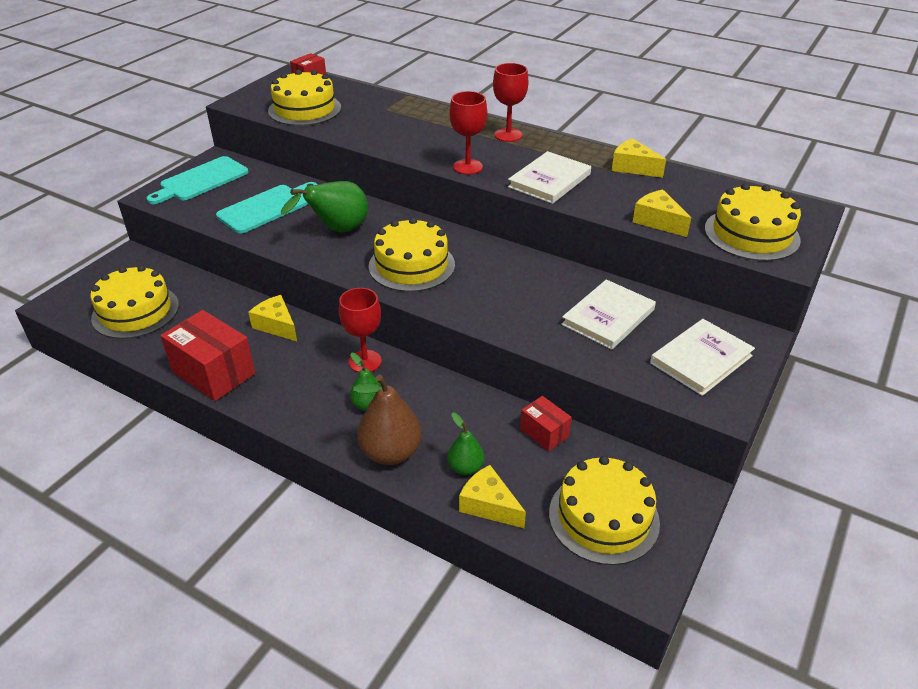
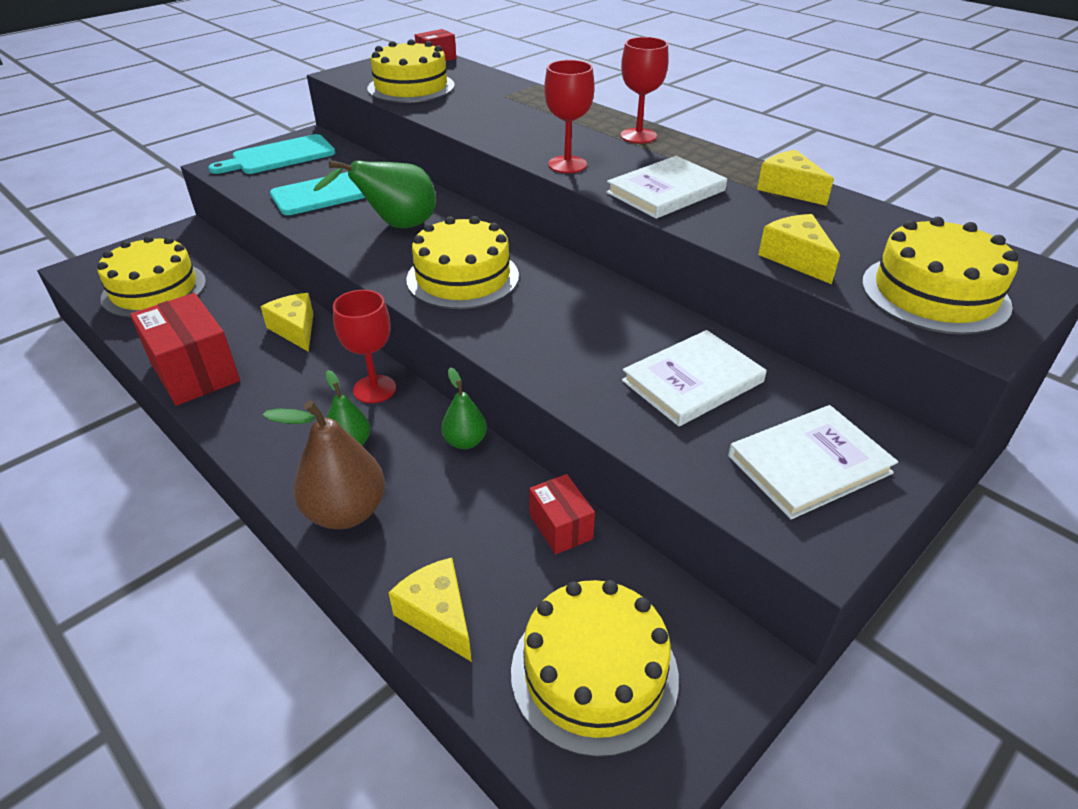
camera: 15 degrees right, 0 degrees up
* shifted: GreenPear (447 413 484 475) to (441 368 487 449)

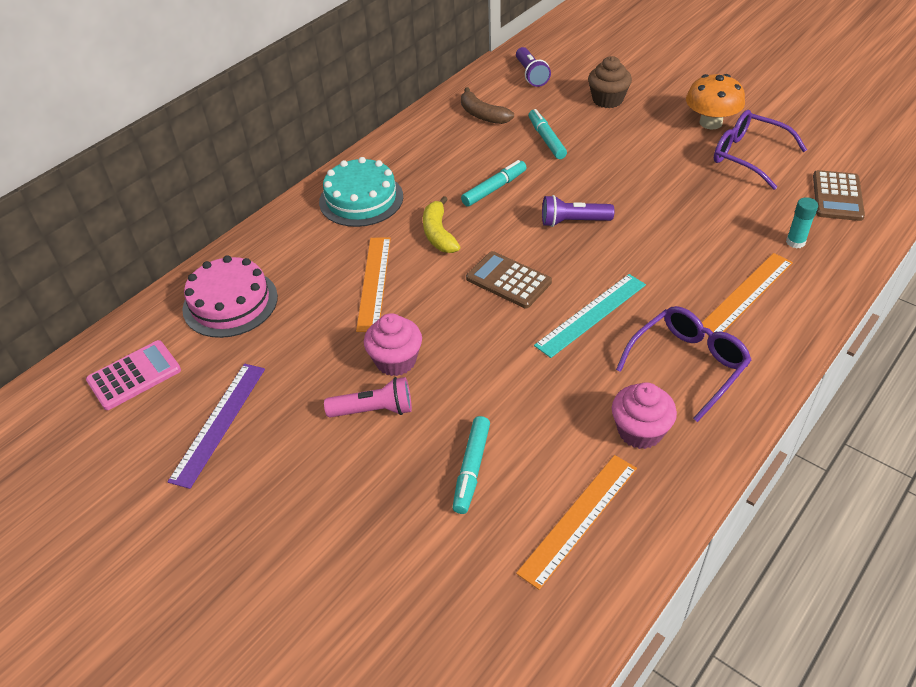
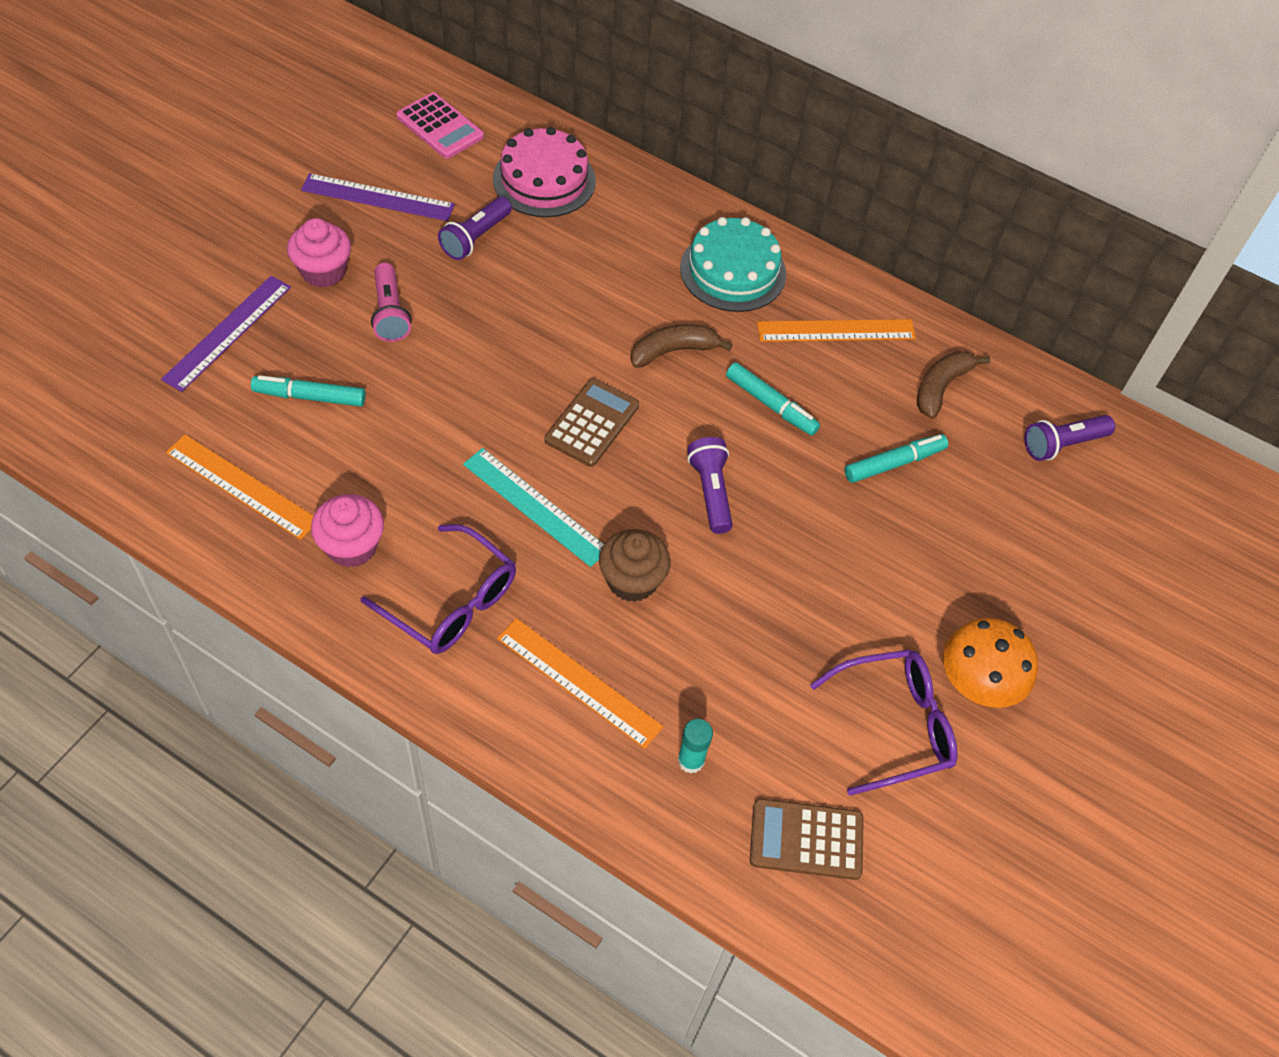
camera: 75 degrees right, 10 degrees up
* shifted: BrownCupcake (588 56 632 108) to (599 529 671 602)
* rotated: PurpleGlasses (714 110 807 190) = (810 649 958 796) 45 degrees clockwise
* repainted: YellowBanana (423 196 460 253) to BrownBanana (631 324 732 368)
* shifted: OrangeRuler (356 237 391 332) to (757 319 916 342)
* shifted: PinkCupcake (364 313 422 376) to (287 218 351 288)
* new: PurpleFlashlight (438 197 512 260)
* new: PurpleRuler (161 276 291 392)

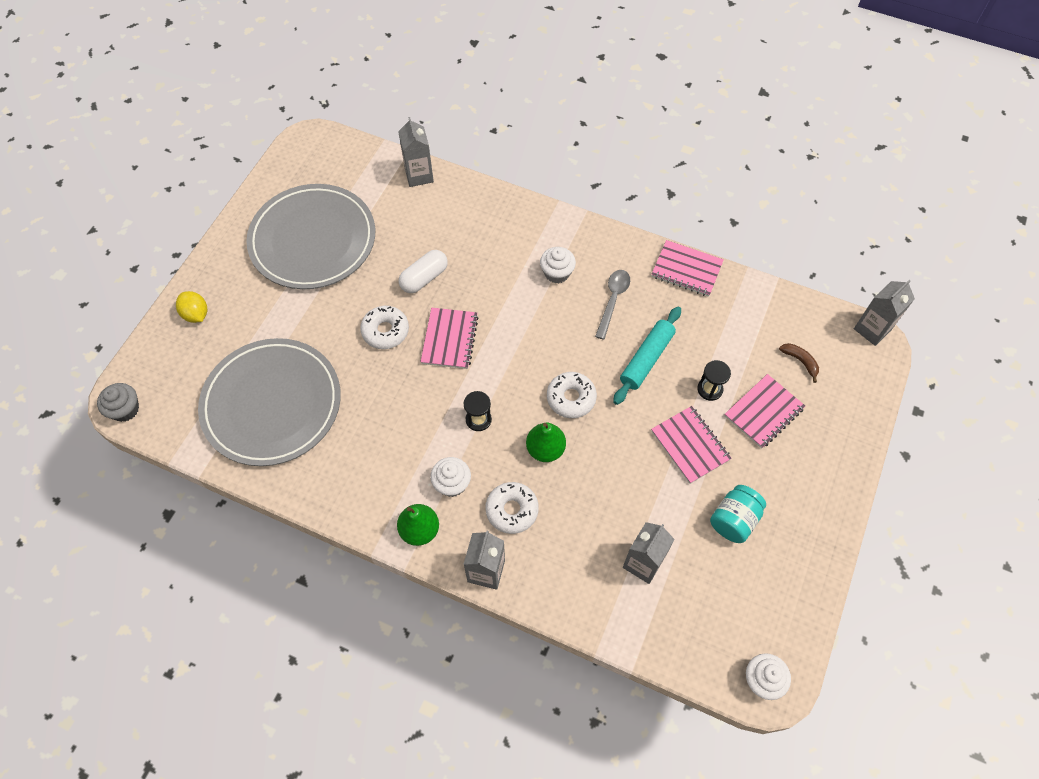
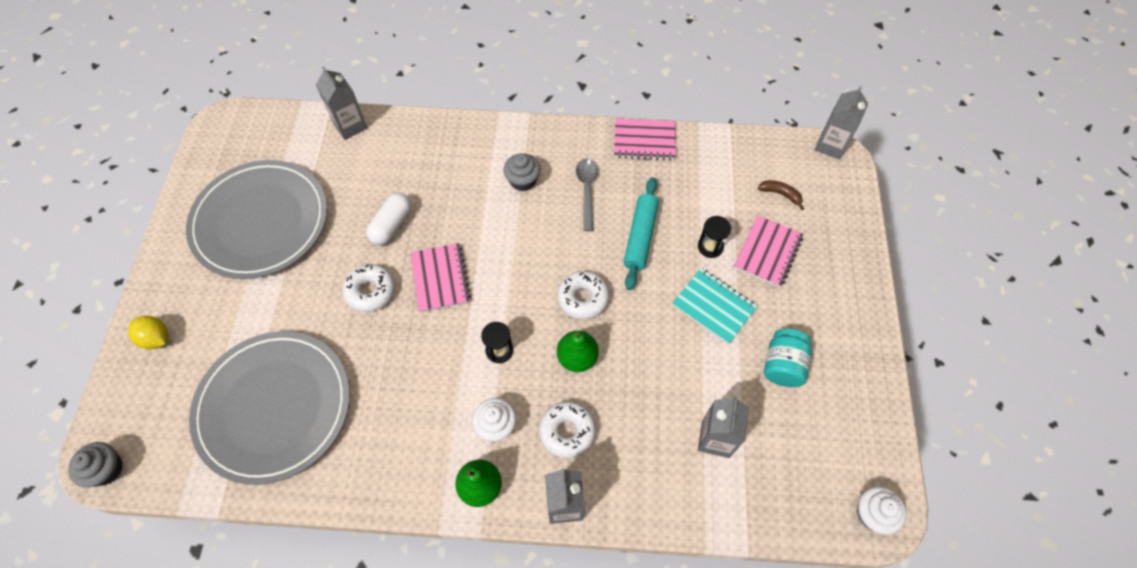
camera: 20 degrees left, 0 degrees up
* repainted: WhiteCupcake (540 247 576 284) to GreyCupcake (504 153 541 191)
* repainted: PinkNotebook (651 406 732 484) to TurquoiseNotebook (672 268 758 344)

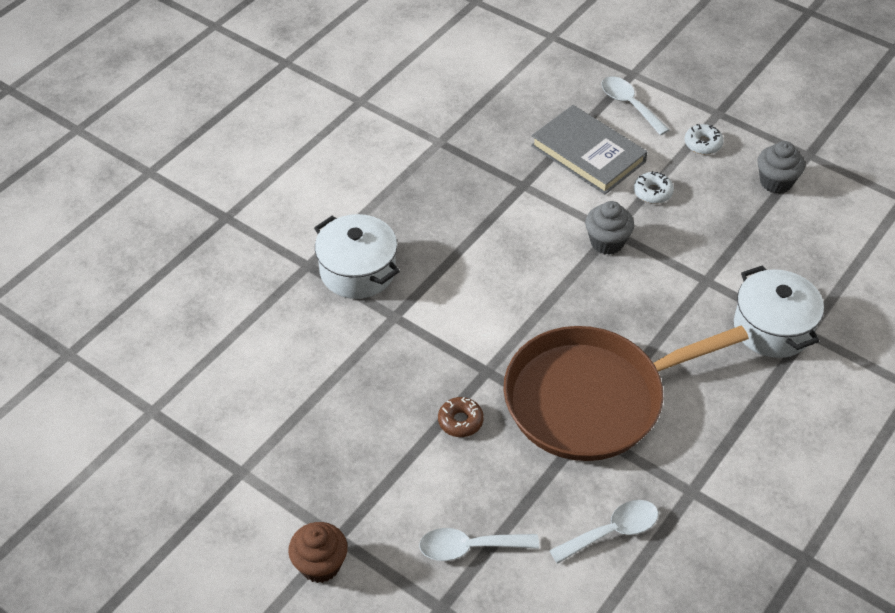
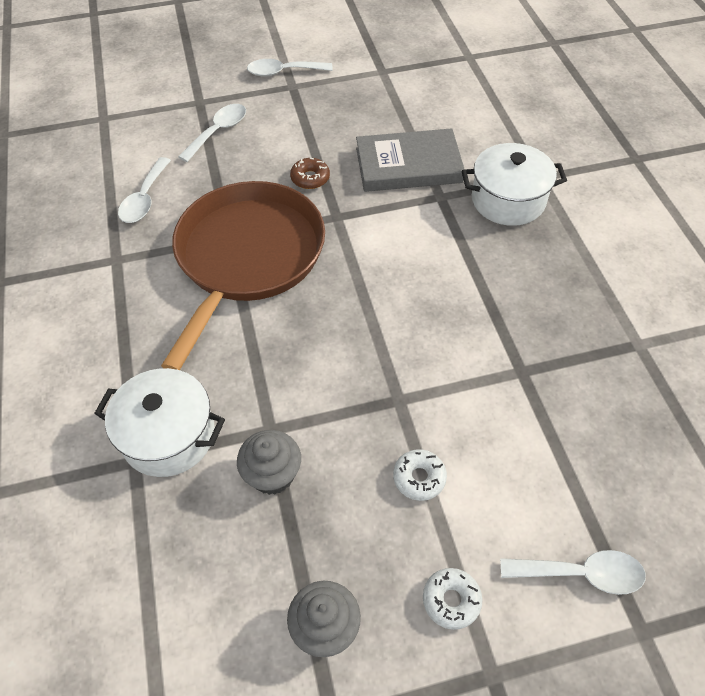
camera: 130 degrees right, 5 degrees up
* shifted: GreyBook (531 105 647 194) to (356 128 465 192)
* shifted: GreyCupcake (585 201 634 255) to (237 430 301 495)
* swapped: BrownCupcake (288 522 348 583) to WhiteSpoon (247 59 333 77)

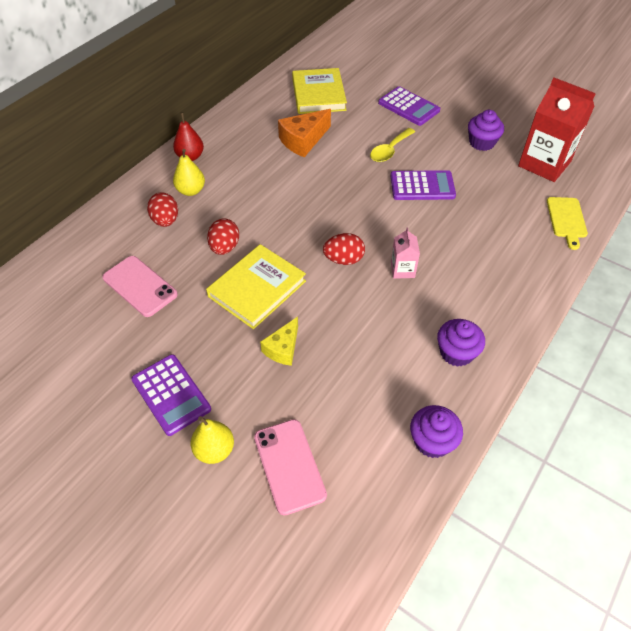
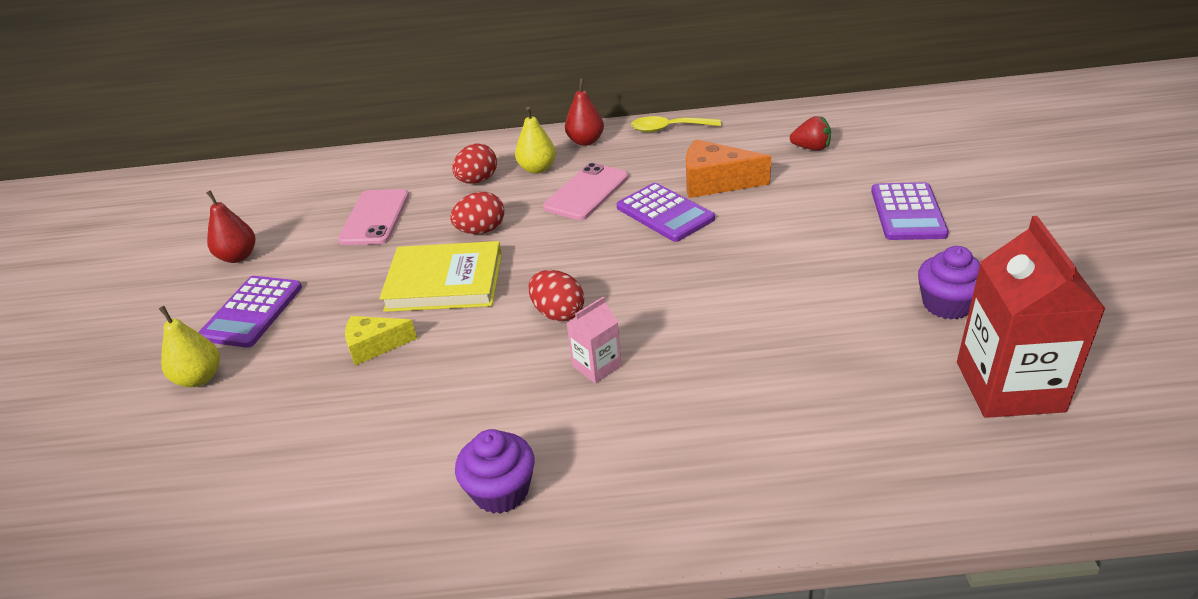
camera: 55 degrees right, 15 degrees down
* swapped: YellowBook (292 68 347 114) to RedStrawberry (790 116 831 151)
* shifted: YellowSpoon (370 128 415 162) to (631 116 721 133)
* shifted: PurpleCalculator (391 170 456 200) to (617 183 715 242)
* gone: YellowCuttingBoard (547 197 588 250)
* gone: PurpleCupcake (410 405 463 458)
* shifted: PinkPhone (254 419 327 516) to (543 163 628 220)
* new: RedPear (206 190 255 263)

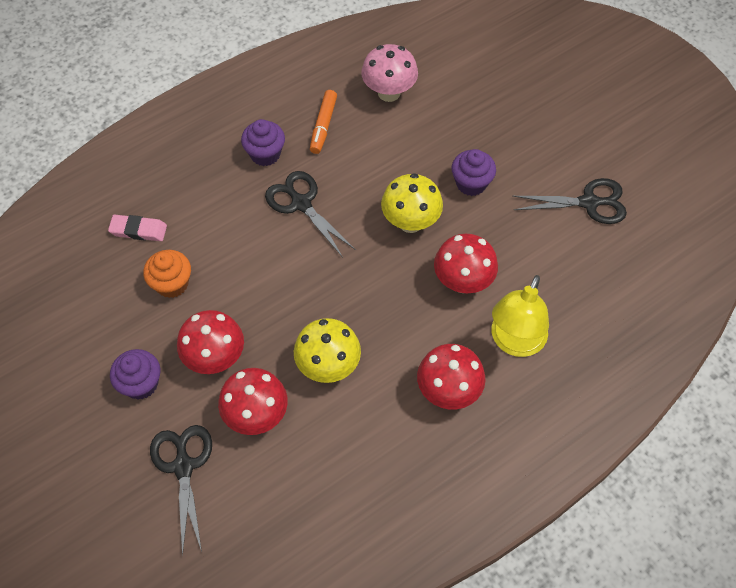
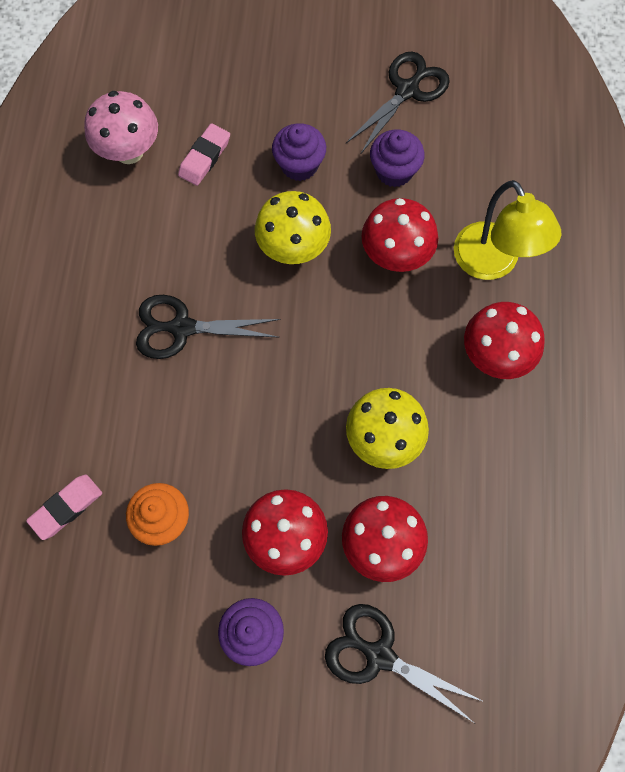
camera: 50 degrees left, 10 degrees up
* gone: OrangeMarker (310 90 337 154)
* shifted: PurpleCupcake (241 119 285 166) to (370 130 425 187)
* new: PinkEraser (178 123 230 186)

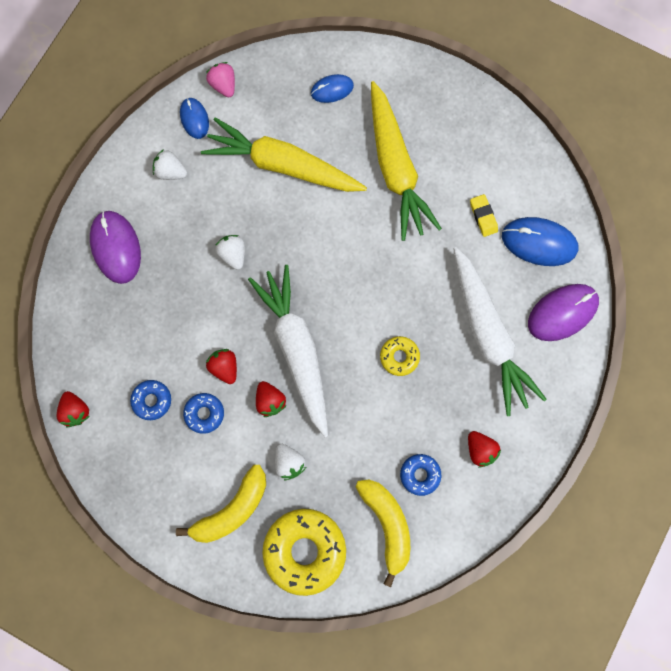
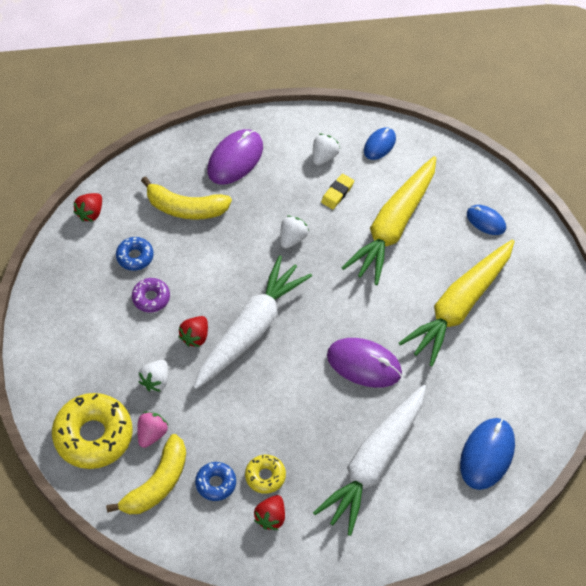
camera: 55 degrees right, 20 degrees down
* shifted: PinkStrawberry (206 62 235 97) to (137 412 168 448)
* rotated: YellowCarrot (201 118 367 192) = (342 156 436 285) 135 degrees counterclockwise
* rotated: WhiteStrawberry (153 149 187 180) = (313 134 340 165) 45 degrees clockwise
* shifted: YellowEraser (470 194 498 237) to (321 174 354 209)
* rotated: BlueMouse (502 217 578 266) = (460 418 515 490) 45 degrees clockwise
* shifted: PurpleMouse (528 284 599 341) to (327 338 402 388)
* shifted: YellowDonut (380 336 420 376) to (245 455 286 494)
* gone: RedStrawberry (206 349 237 384)
* repainted: BlueDonut (183 393 224 434) to PurpleDonut (132 278 170 313)
* shifted: YellowBanana (176 465 266 543) to (141 177 232 220)

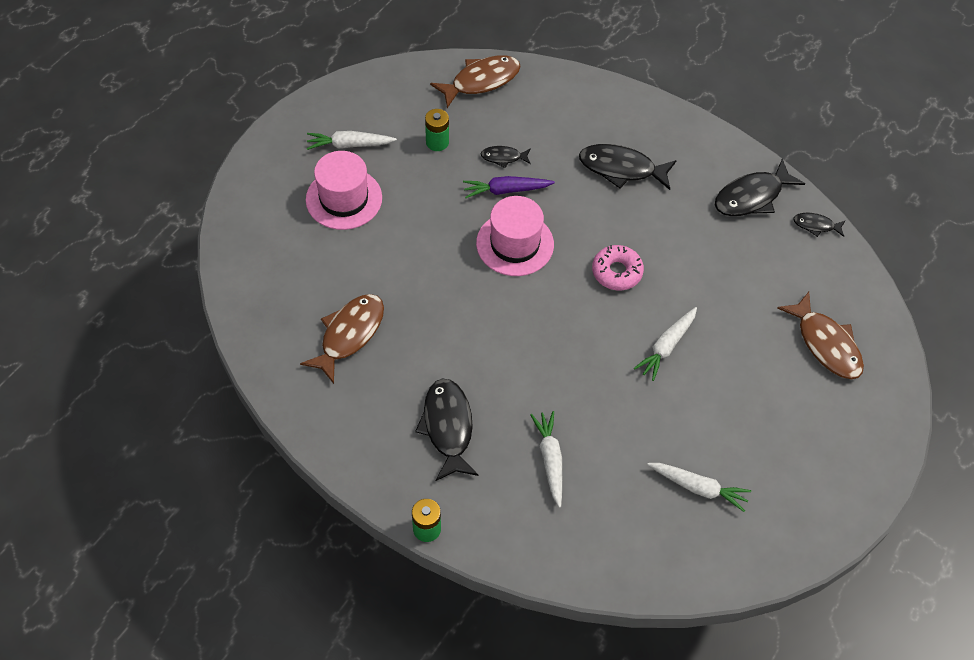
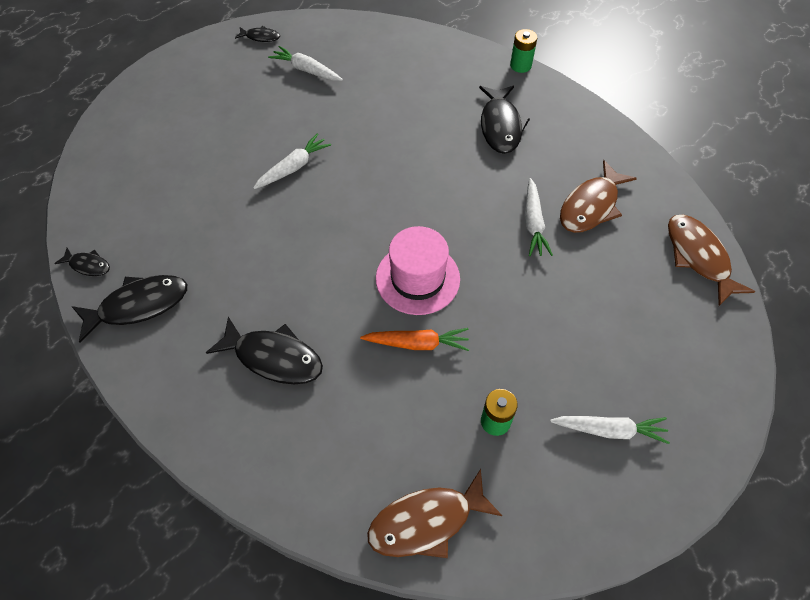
camera: 170 degrees left, 0 degrees up
* shifted: BlackFish (481 146 531 168) to (235 26 280 42)
* gone: PinkHat (306 151 382 230)
* repainted: PurpleCarrot (463 176 555 198) to OrangeCarrot (360 328 469 351)
* gone: PinkDonut (592 245 644 291)
* shifted: BrownFish (777 292 864 379) to (668 215 756 306)
* shifted: WhiteCarrot (530 411 562 508) to (525 178 553 256)

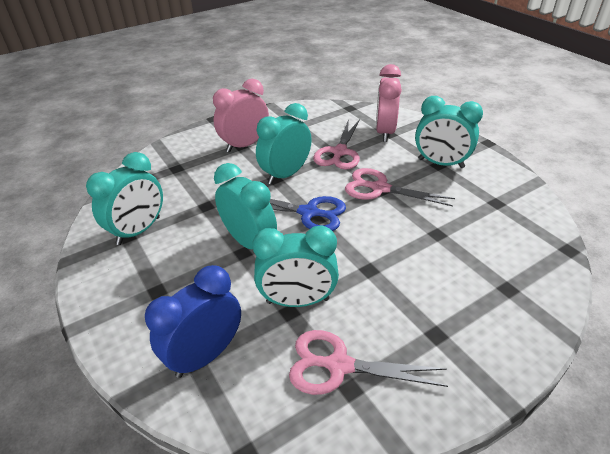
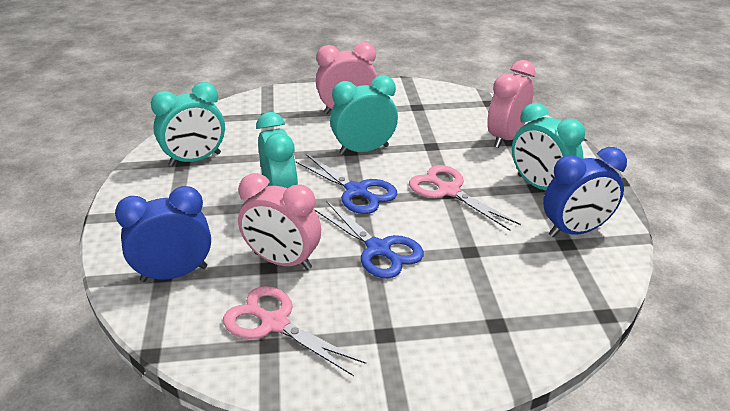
camera: 25 degrees right, 5 degrees down
* gone: PinkScissors (313 119 360 170)
* repainted: TurquoiseClock (252 225 339 307) to PinkClock (238 173 321 270)
* new: BlueClock (543 147 627 237)
* new: BlueScissors (314 202 424 278)

